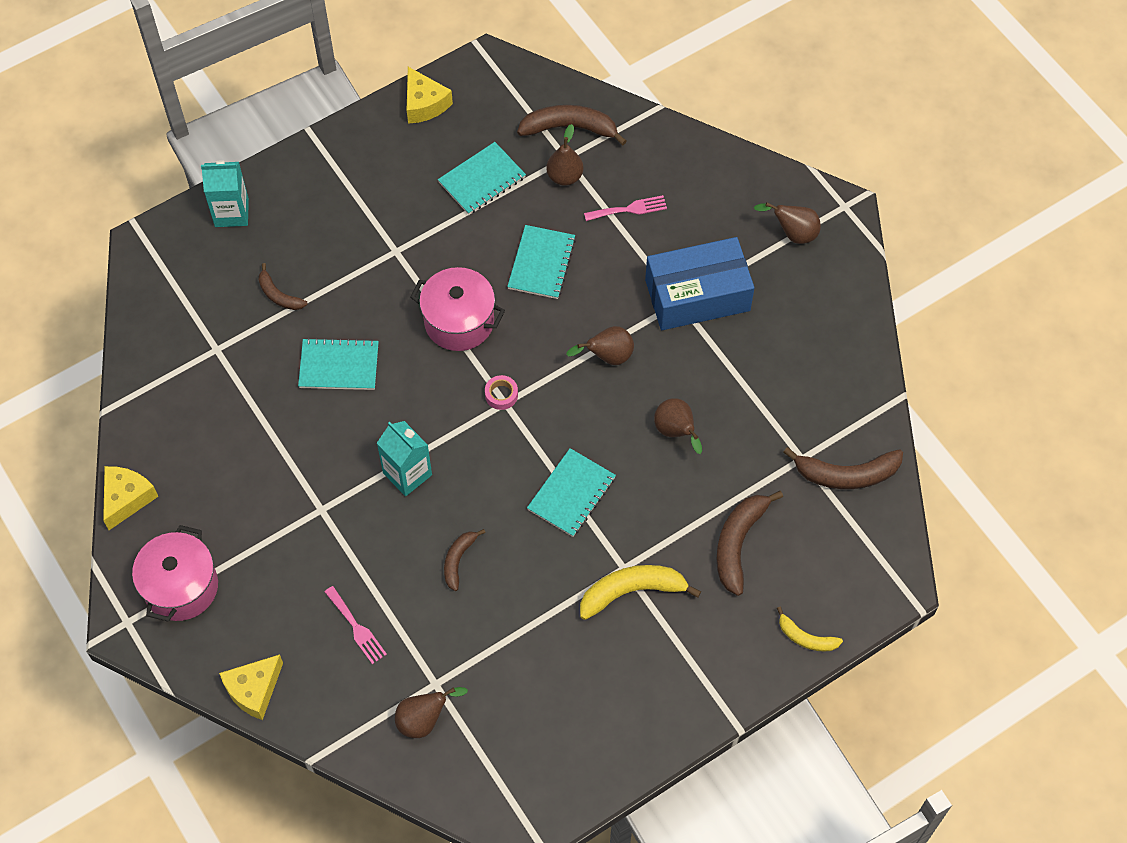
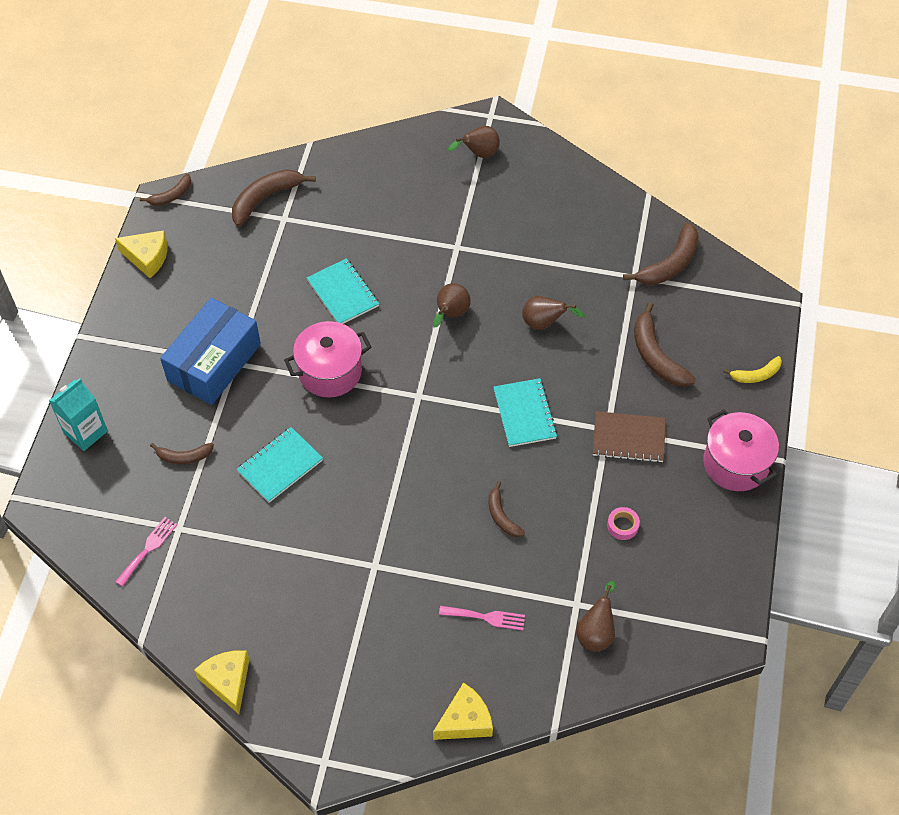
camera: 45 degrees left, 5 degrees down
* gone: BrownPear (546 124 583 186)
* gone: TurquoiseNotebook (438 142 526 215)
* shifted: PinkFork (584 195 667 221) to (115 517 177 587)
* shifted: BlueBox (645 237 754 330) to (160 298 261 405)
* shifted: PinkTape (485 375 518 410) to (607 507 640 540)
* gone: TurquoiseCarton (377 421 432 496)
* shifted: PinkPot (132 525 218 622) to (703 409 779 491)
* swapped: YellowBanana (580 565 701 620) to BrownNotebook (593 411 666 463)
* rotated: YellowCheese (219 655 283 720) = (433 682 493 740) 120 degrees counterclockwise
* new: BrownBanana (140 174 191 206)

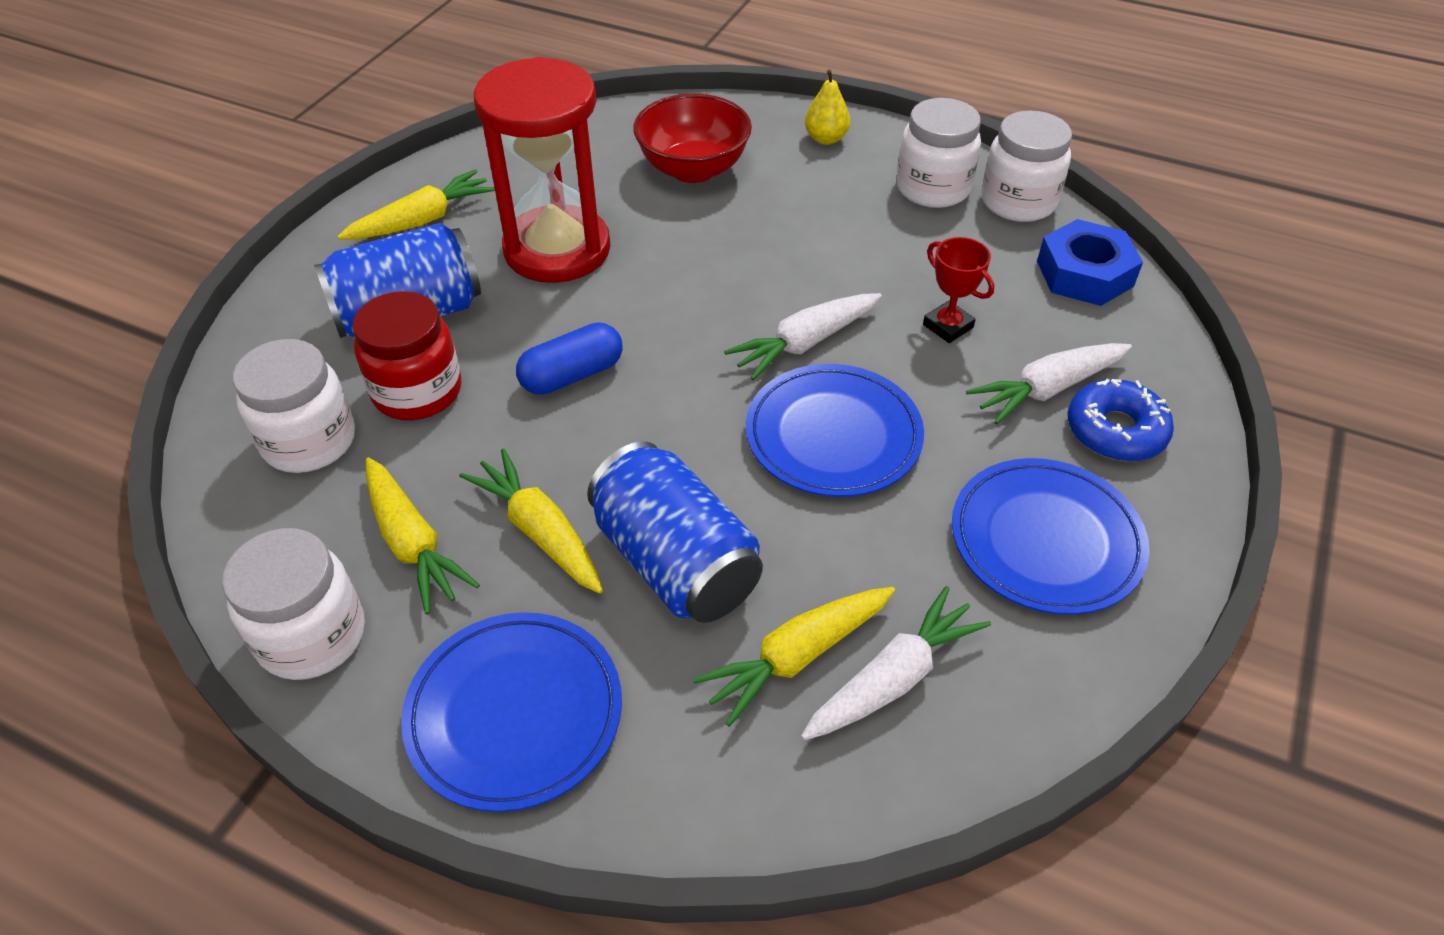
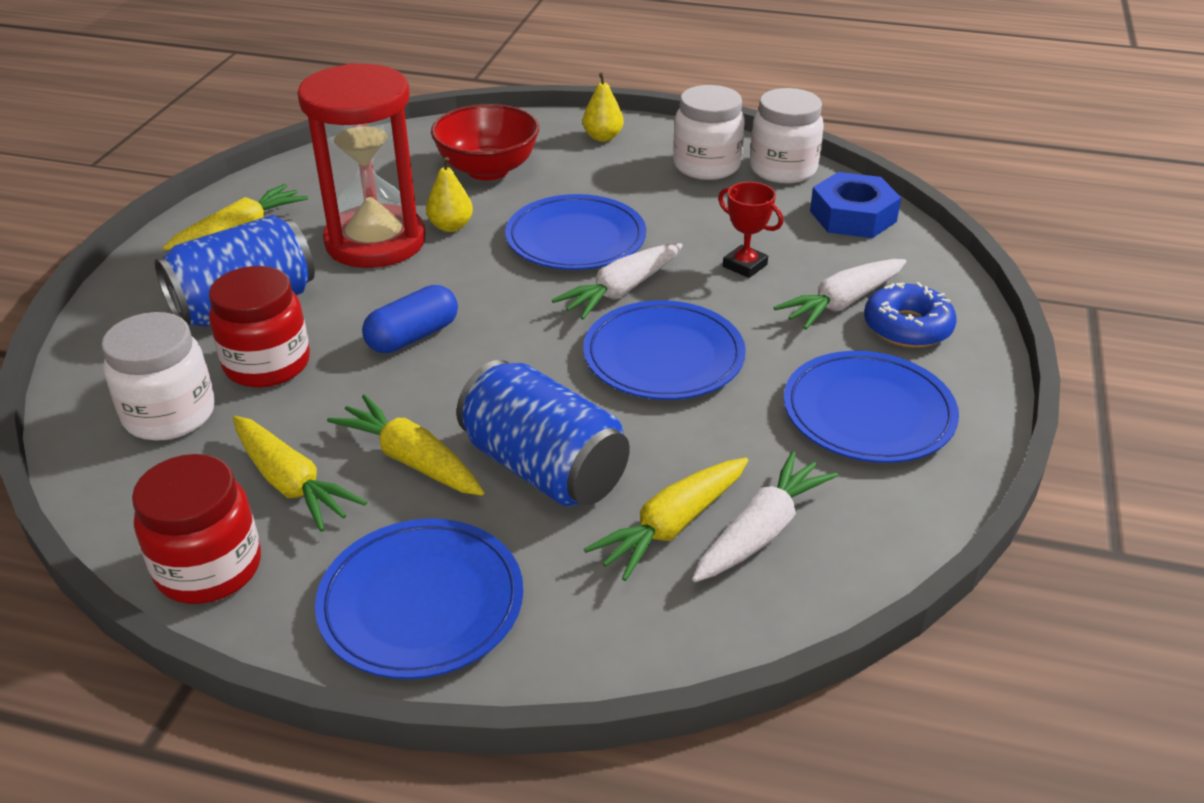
camera: 10 degrees left, 10 degrees down
* repainted: WhiteJar (222 528 365 680) to RedJar (132 454 261 604)
* new: YellowPear (426 157 473 232)
* new: BluePlate (505 194 646 270)

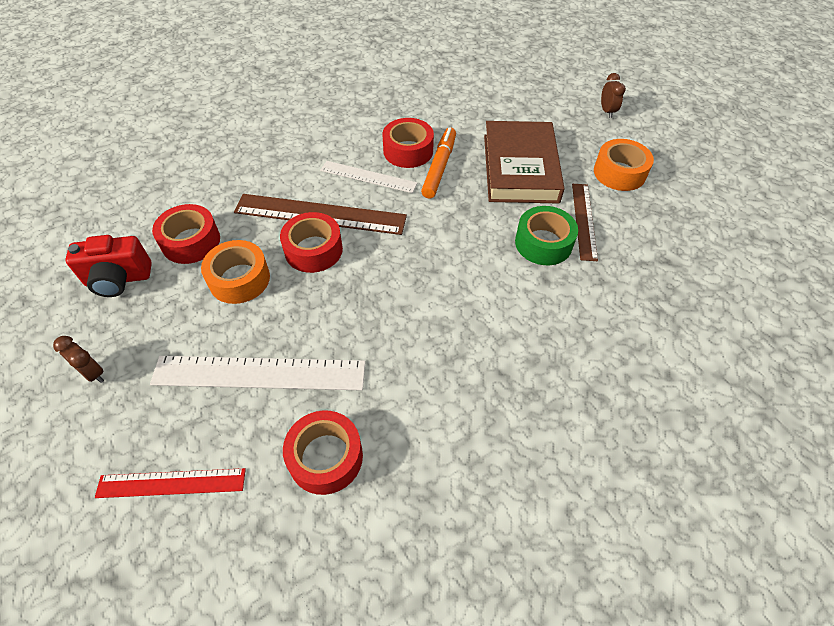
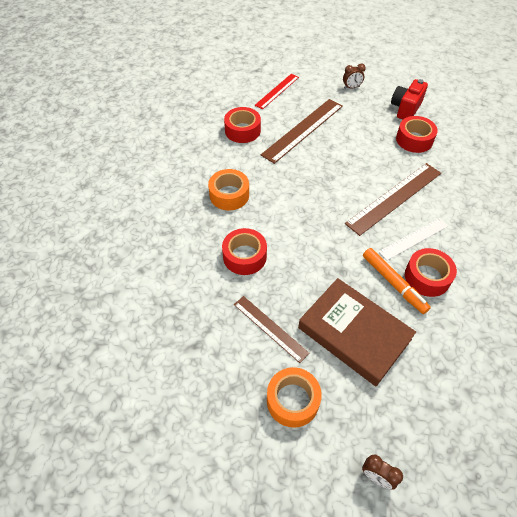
camera: 130 degrees right, 0 degrees up
* gone: GreenTape (515 206 578 265)
* shifted: RedTape (280 212 343 273) to (222 228 267 275)
* shifted: OrangeTape (201 240 270 304) to (208 169 249 210)
* repainted: WhiteRuler (150 356 365 391) to BrownRuler (261 99 343 164)

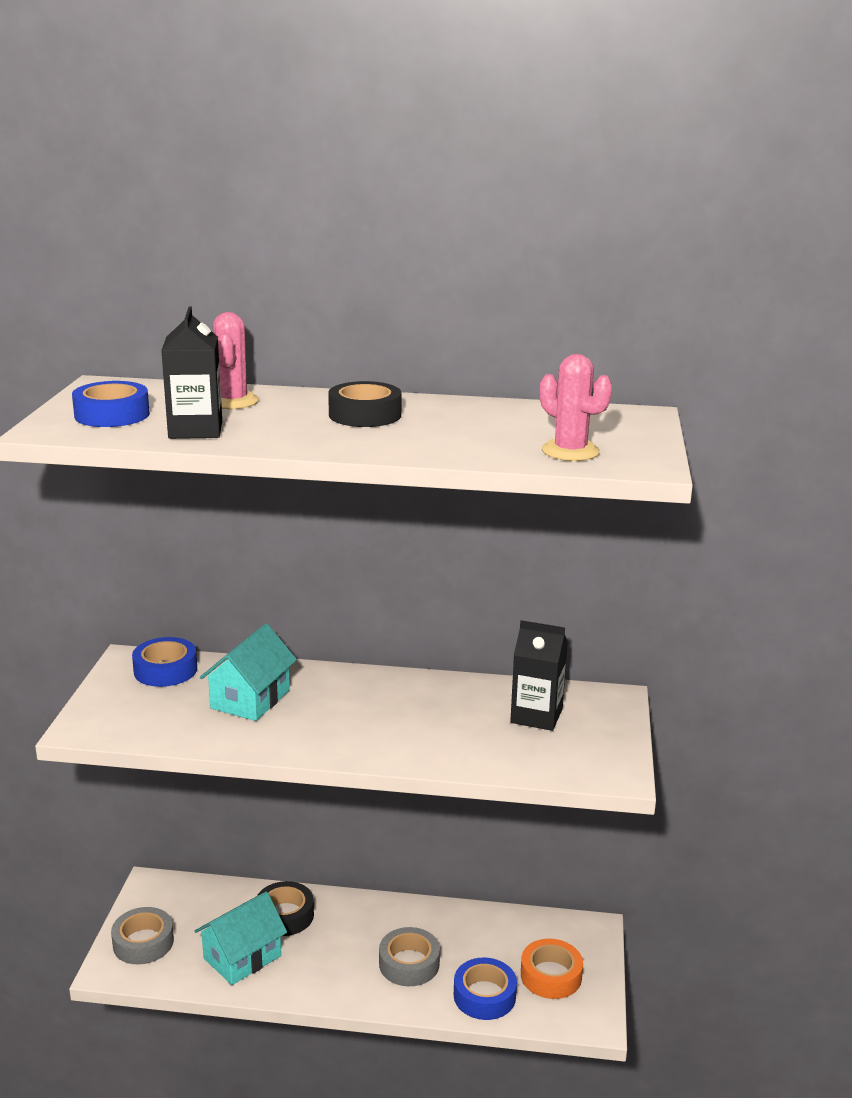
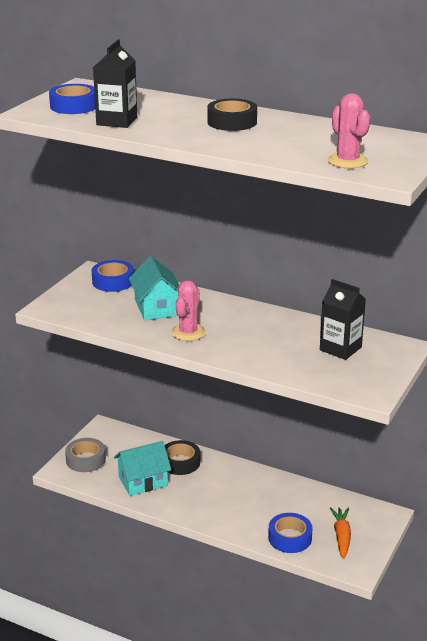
camera: 20 degrees right, 5 degrees up
* shifted: PinkCactus (213 312 259 409) to (171 280 205 341)
* rotated: TurquoiseHouse (200 624 297 721) = (129 256 179 320) 60 degrees counterclockwise
* gone: GreyTape (379 927 440 986)
* swapped: OrangeTape (521 939 583 999) to OrangeCarrot (330 507 351 559)

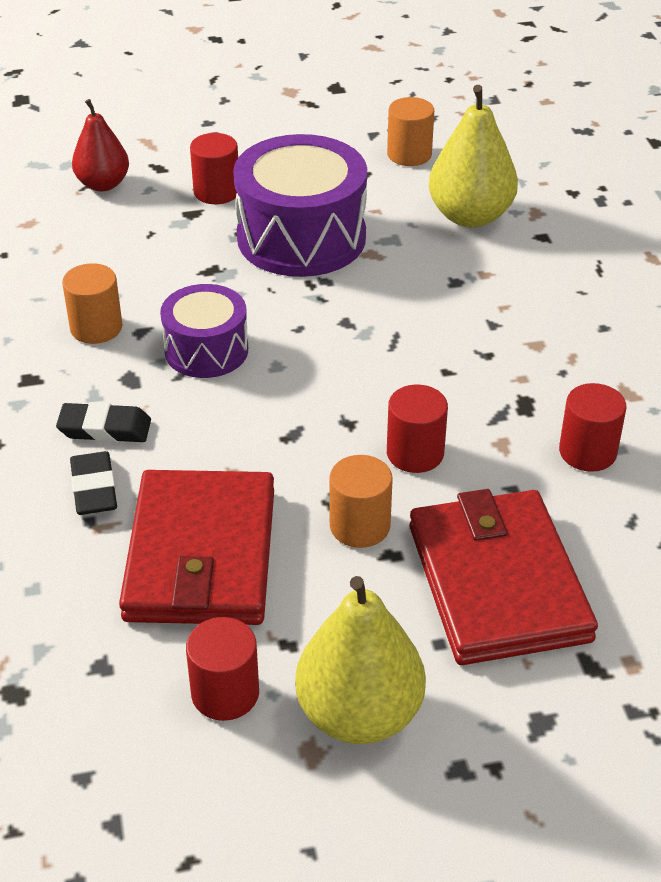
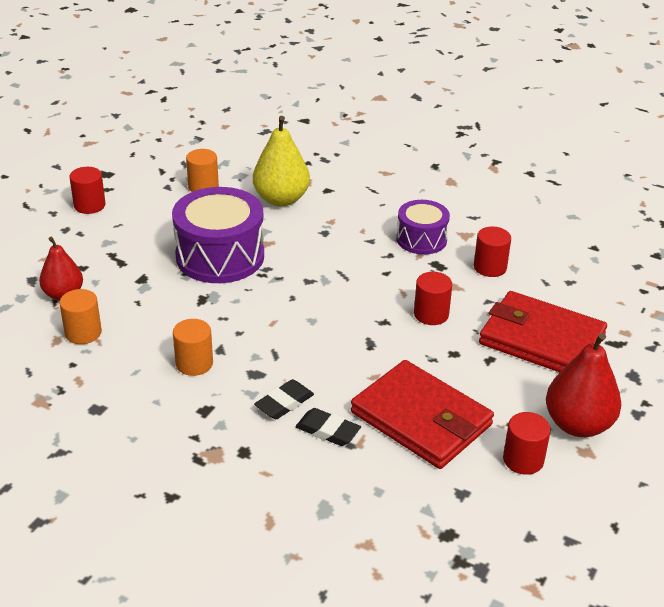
camera: 50 degrees left, 5 degrees down
* shifted: RedCylinder (190 133 238 204) to (69 167 105 214)
* shifted: PurpleDrum (160 284 248 378) to (397 200 450 255)
* shifted: OrangeCylinder (330 455 393 548) to (59 289 102 344)
* repainted: YellowPear (295 576 426 744) to RedPear (546 333 622 437)

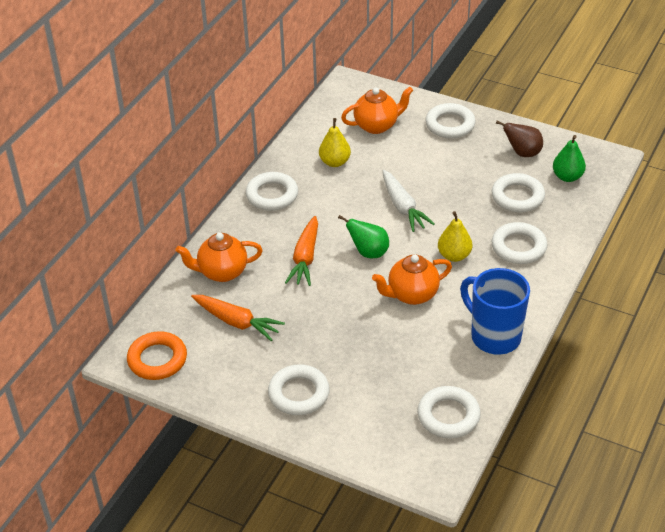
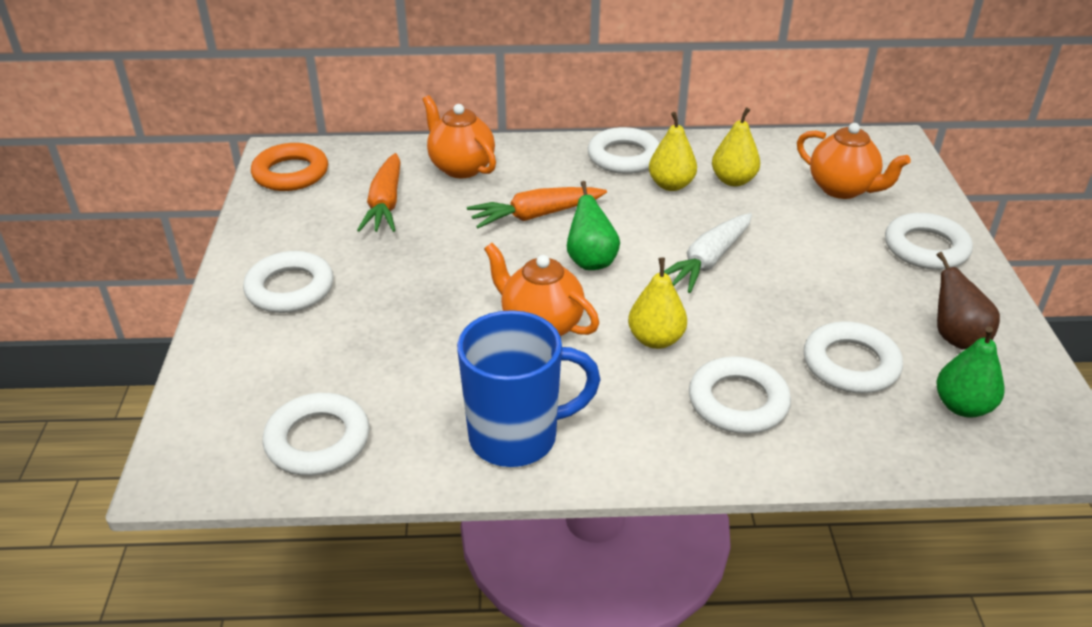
camera: 60 degrees right, 5 degrees down
* rotated: BlueMug (460 268 530 355) = (457 310 601 467) 60 degrees clockwise
* new: YellowPear (649 112 697 191)

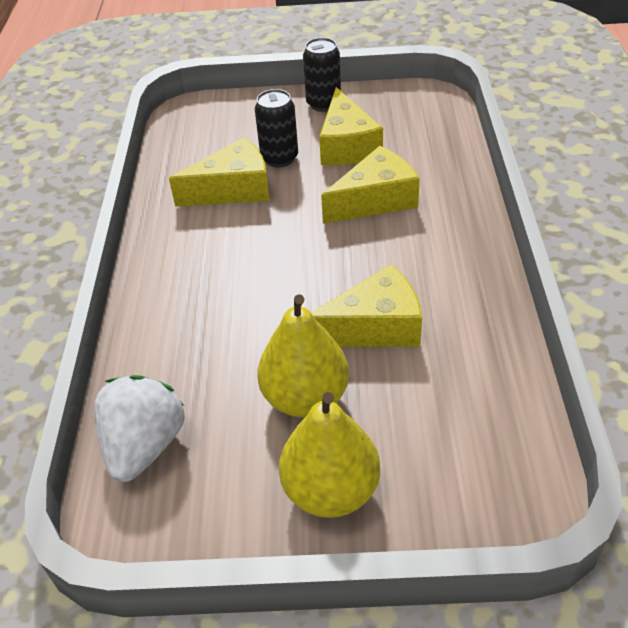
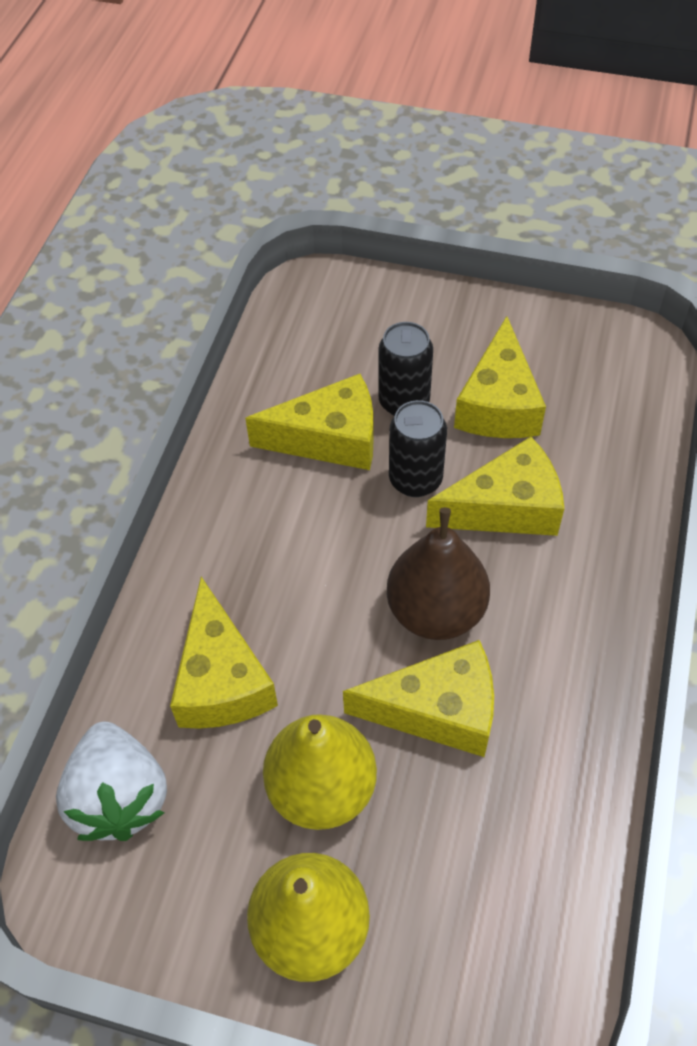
camera: 15 degrees right, 10 degrees up
* shifted: BlackCan (303 38 341 112) to (389 400 447 497)
* rotated: WhiteStrawberry (94 375 185 482) = (56 722 167 841) 135 degrees clockwise
* new: BrownPear (387 507 490 640)
* new: YellowCheese (170 577 278 729)

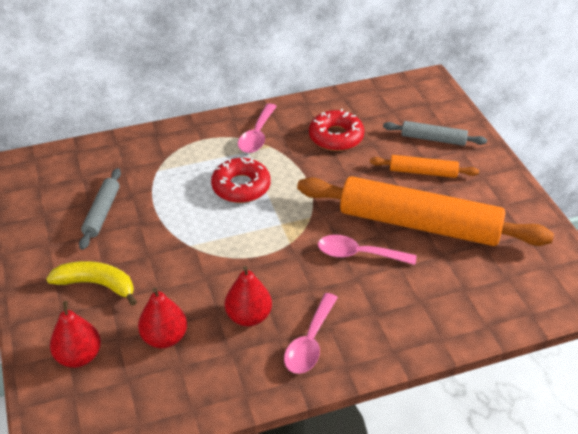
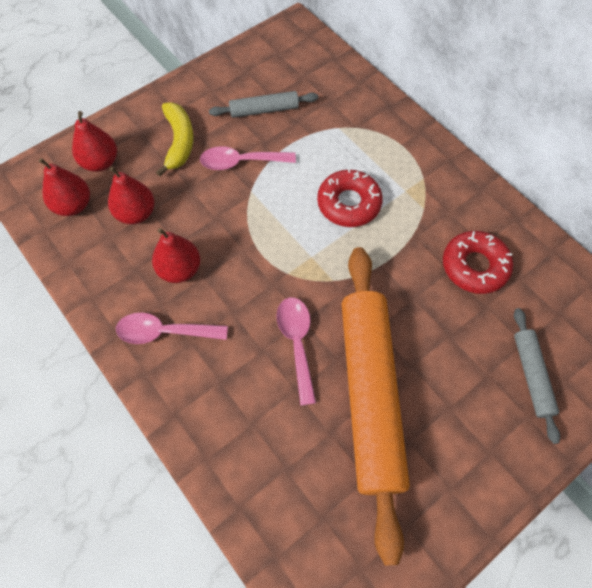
camera: 70 degrees right, 20 degrees up
* shifted: PinkSpoon (238 103 277 153) to (200 146 296 170)
* gone: OrangeRollingPin (370 155 479 178)
* new: RedPear (39 158 90 216)

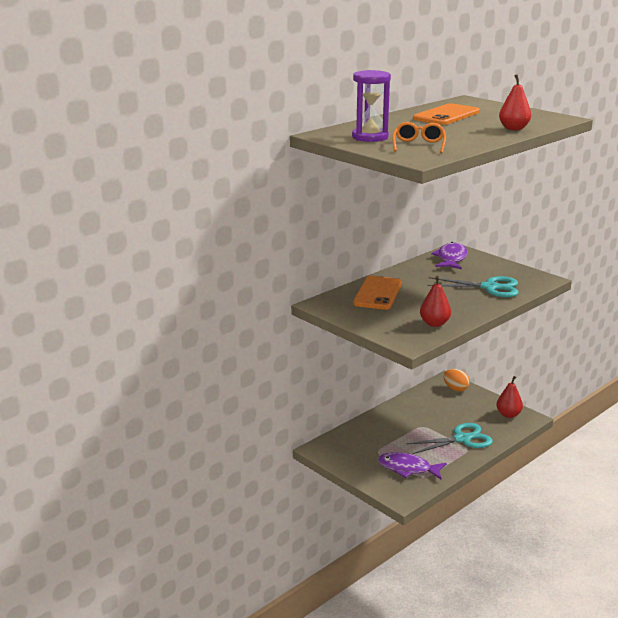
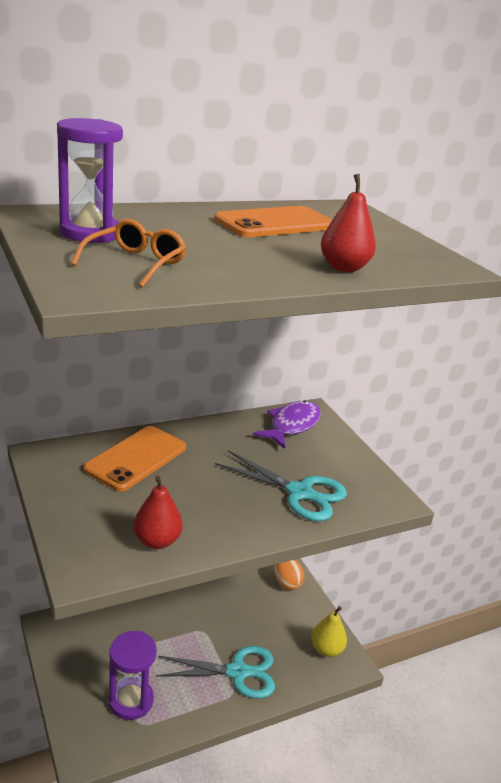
camera: 15 degrees right, 5 degrees up
* repainted: RedPear (496 376 523 418) to YellowPear (311 606 347 657)
* swapped: PurpleFish (378 452 446 479) to PurpleHourglass (109 631 157 720)

